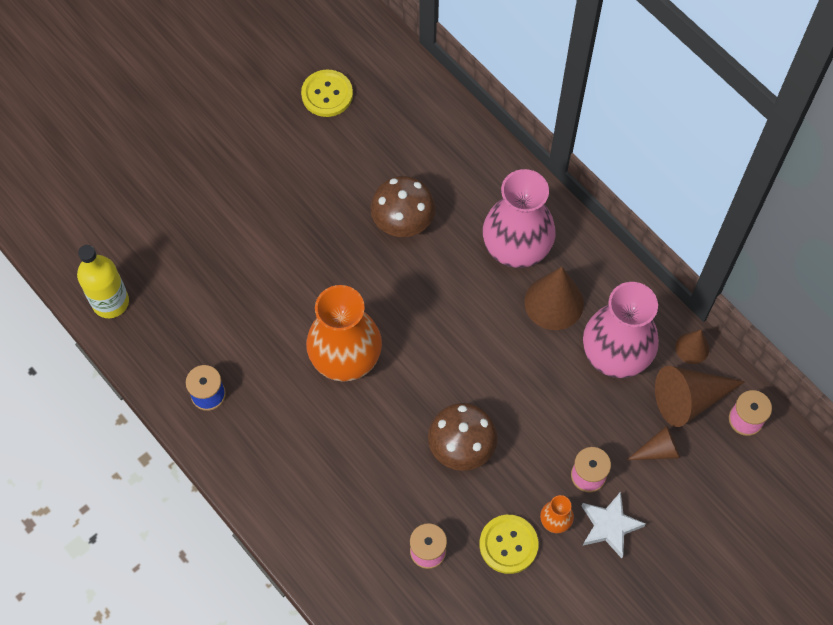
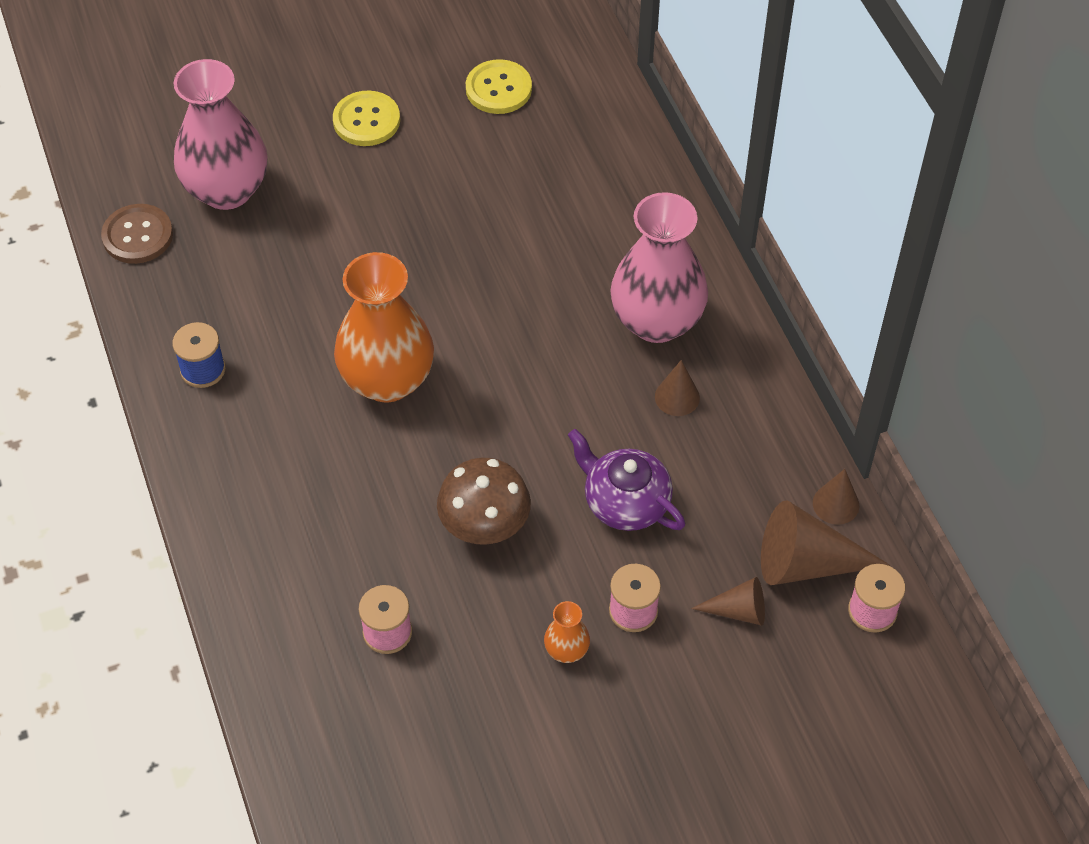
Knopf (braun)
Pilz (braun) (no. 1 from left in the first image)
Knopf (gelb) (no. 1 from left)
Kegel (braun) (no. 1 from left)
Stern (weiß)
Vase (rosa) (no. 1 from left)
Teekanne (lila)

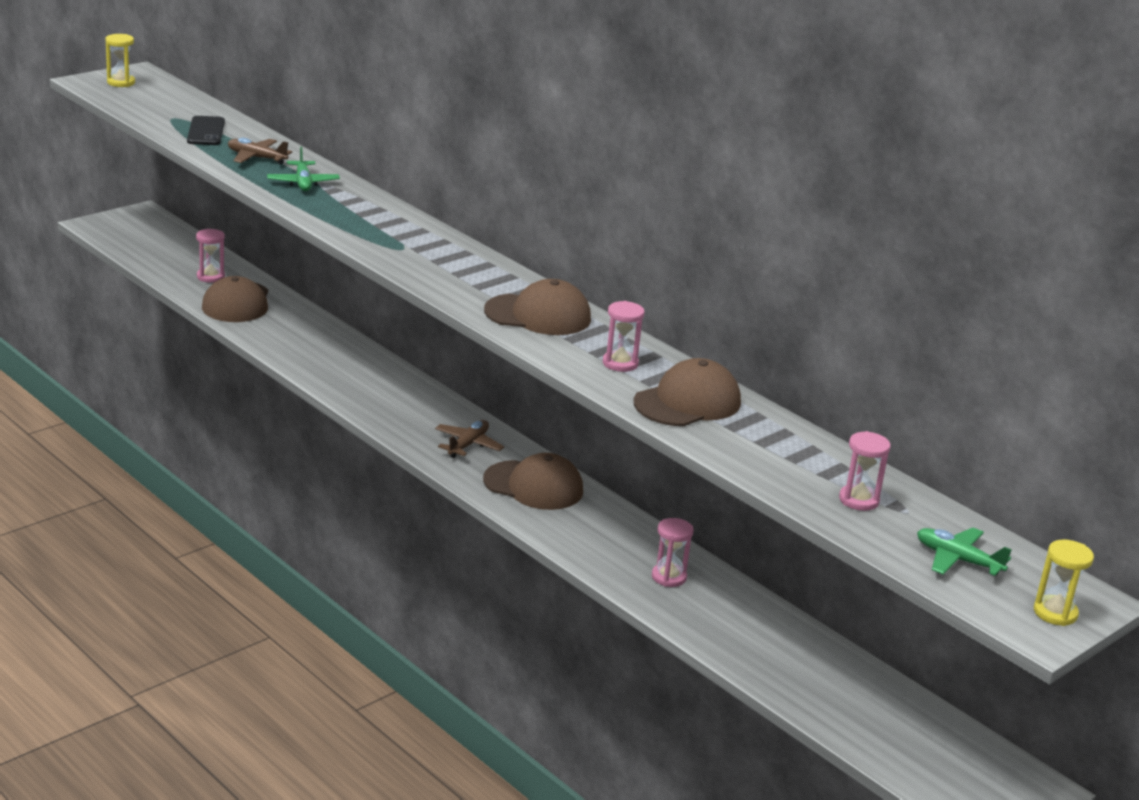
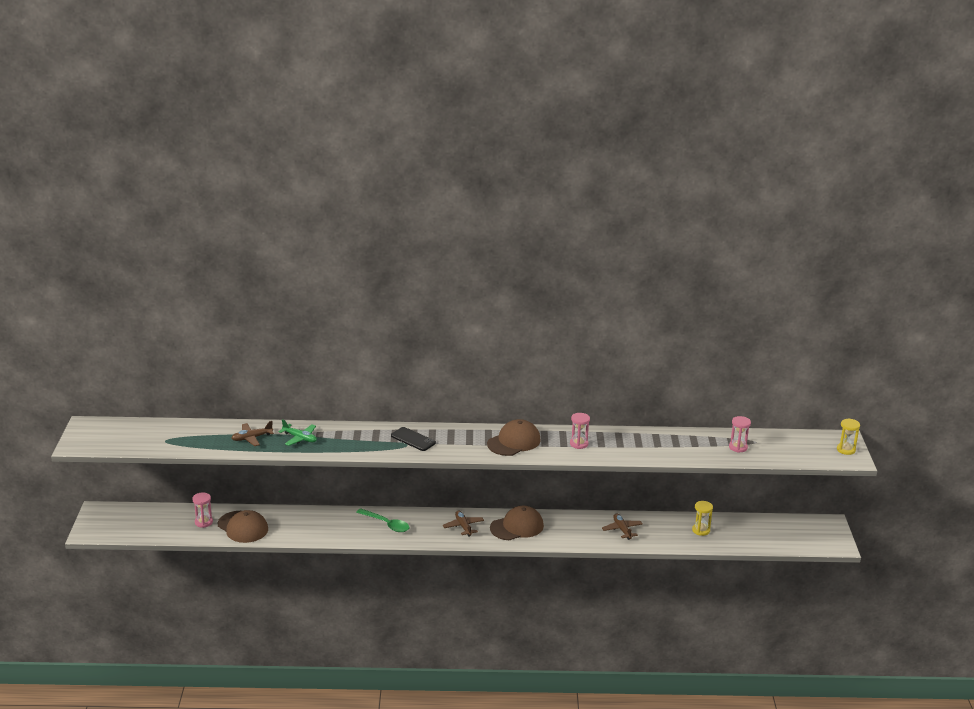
Sanduhr (gelb) (no. 1 from left)
Handy (schwarz)
Kappe (braun) (no. 4 from left in the first image)
Flugzeug (braun) (no. 3 from left)
Flugzeug (grün) (no. 2 from left in the first image)
Löffel (grün)

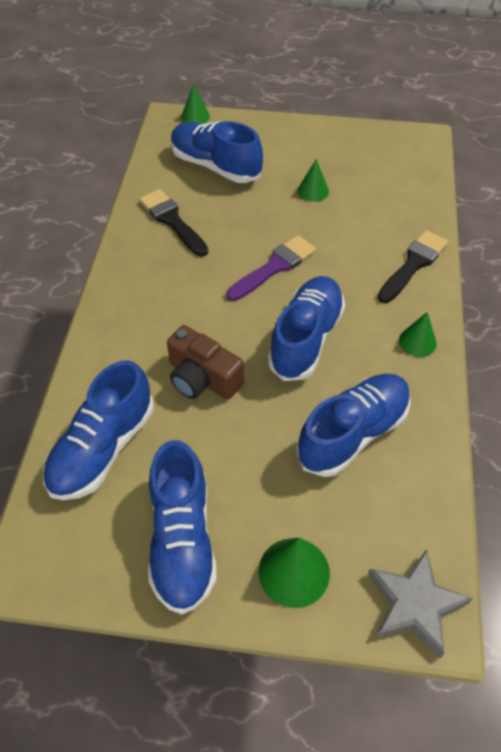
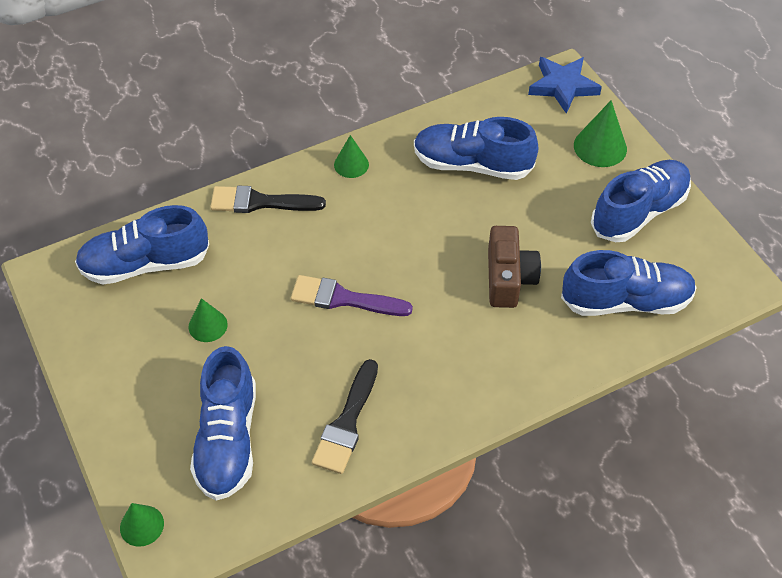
Schuh (blau) (no. 1 from left)
Stern (blau)

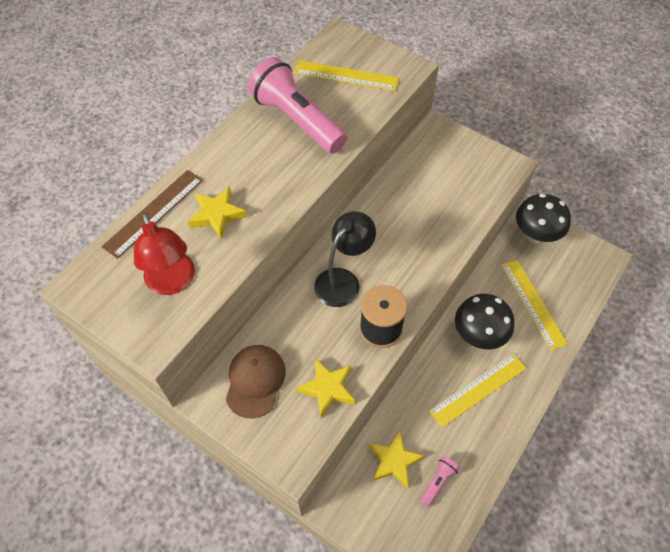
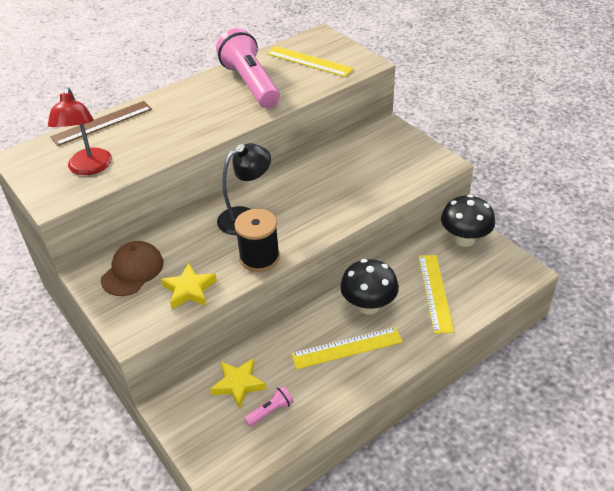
Stern (gelb) (no. 1 from left in the first image)

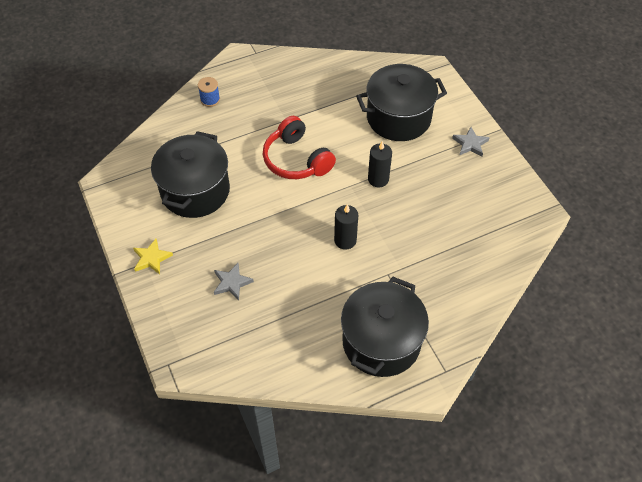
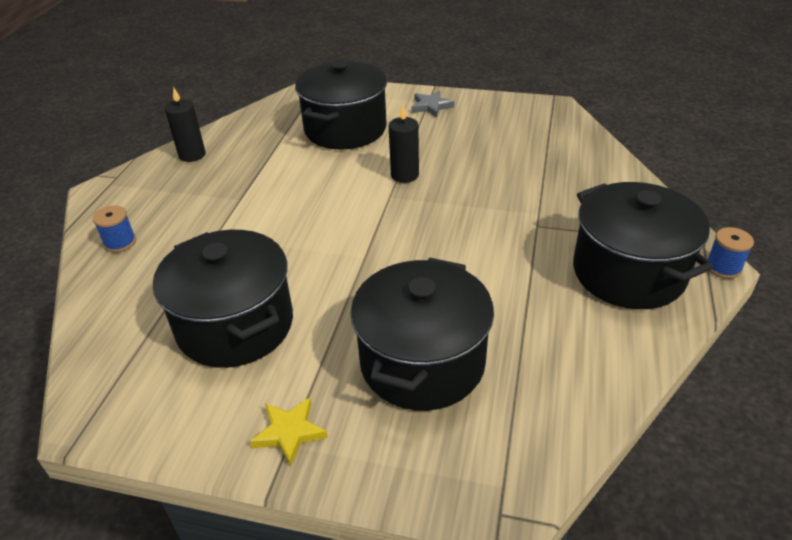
Kochtopf (schwarz) (no. 3 from left)
Kopfhörer (rot)
Kerze (schwarz) (no. 1 from left)
Garnrolle (blau) (no. 2 from left)

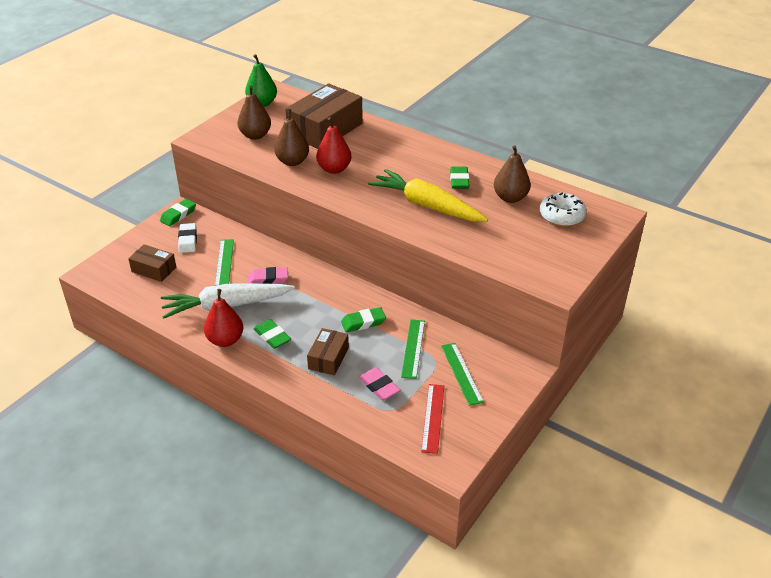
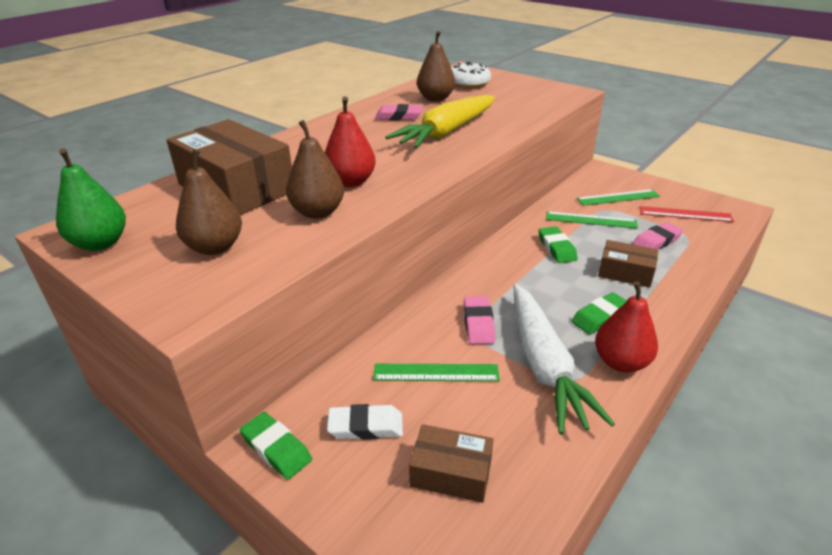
Schachtel (braun) (no. 2 from left)
Radiergummi (rosa) (no. 1 from left)

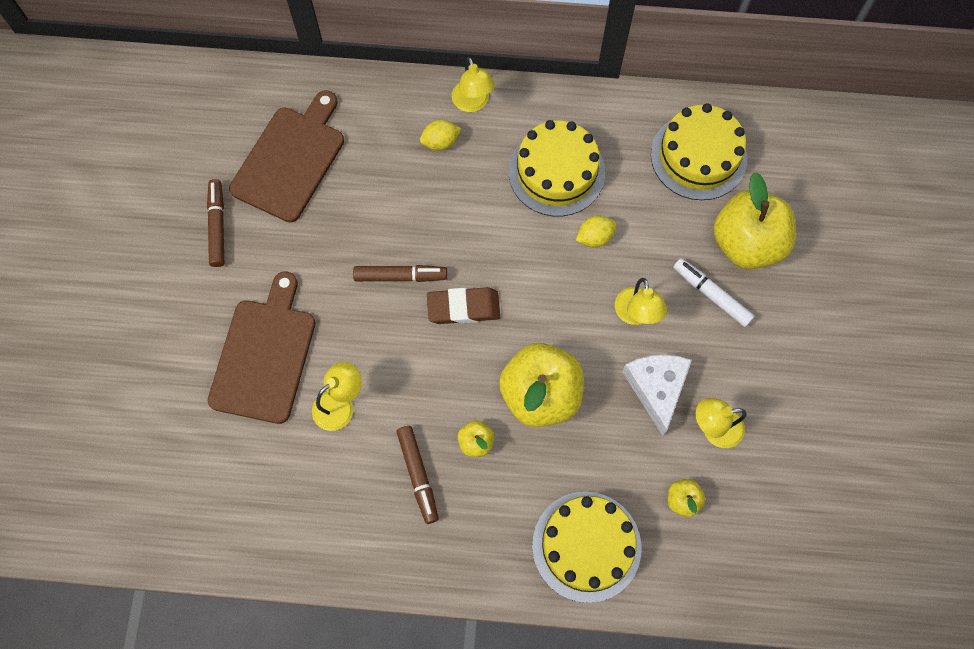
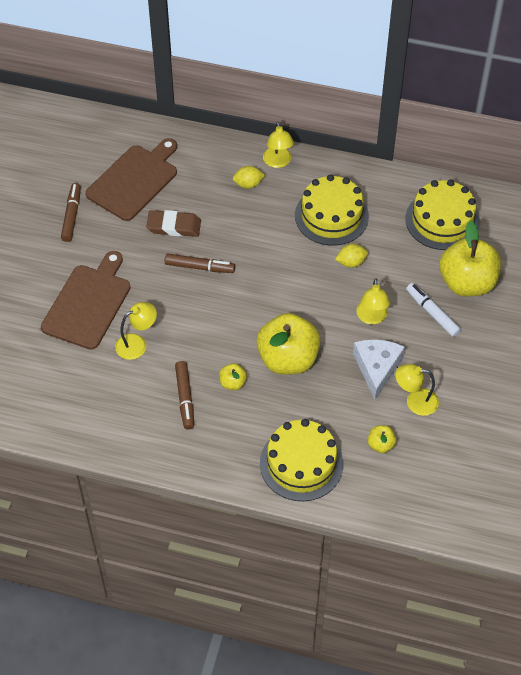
Radiergummi (braun)

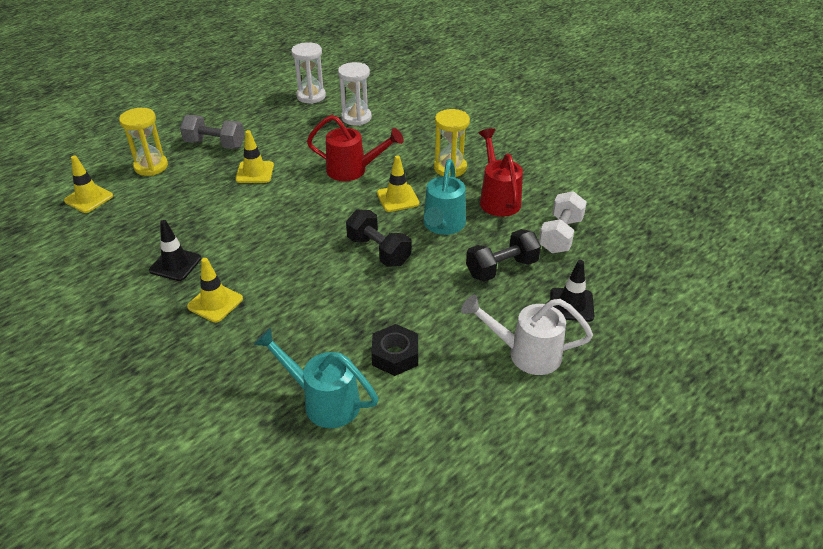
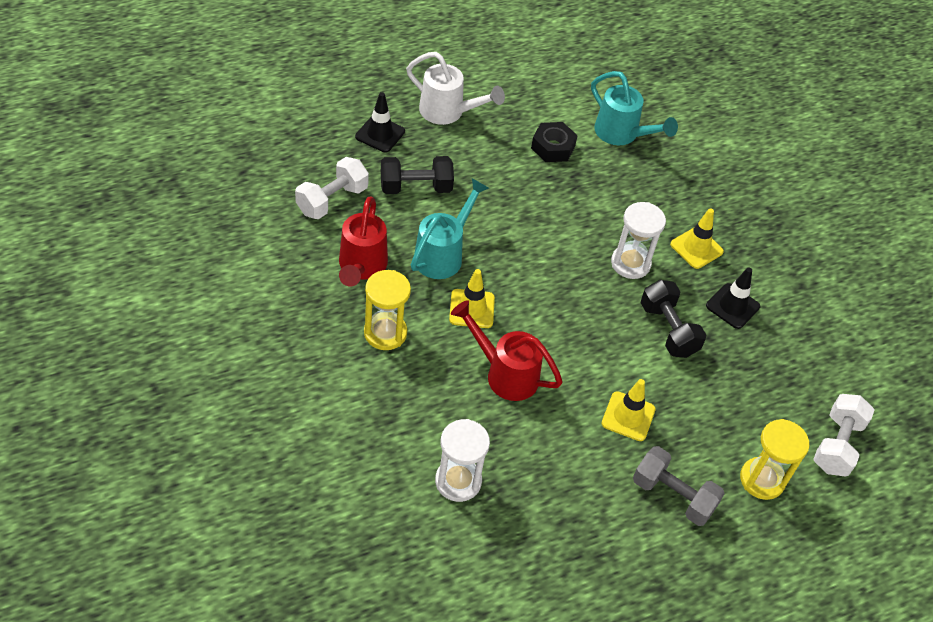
Hantel (weiß) (no. 2 from left)
Sanduhr (weiß) (no. 2 from left)
Hantel (schwarz) (no. 2 from left)

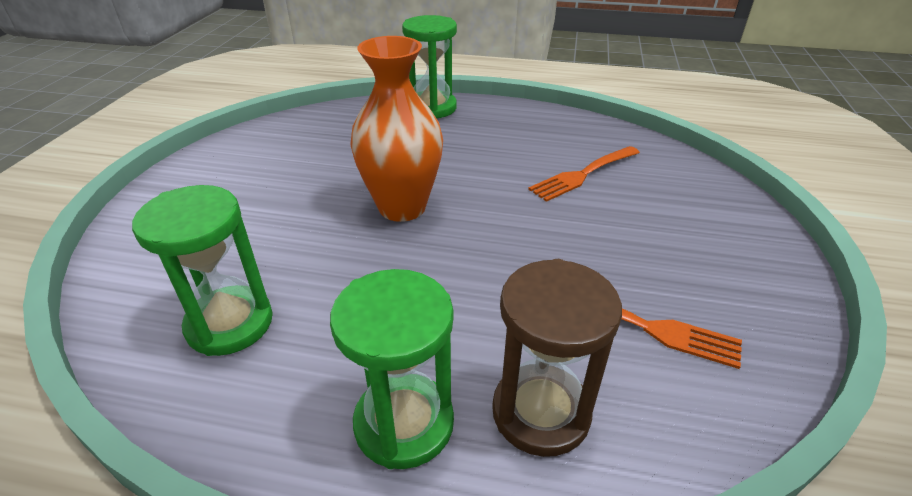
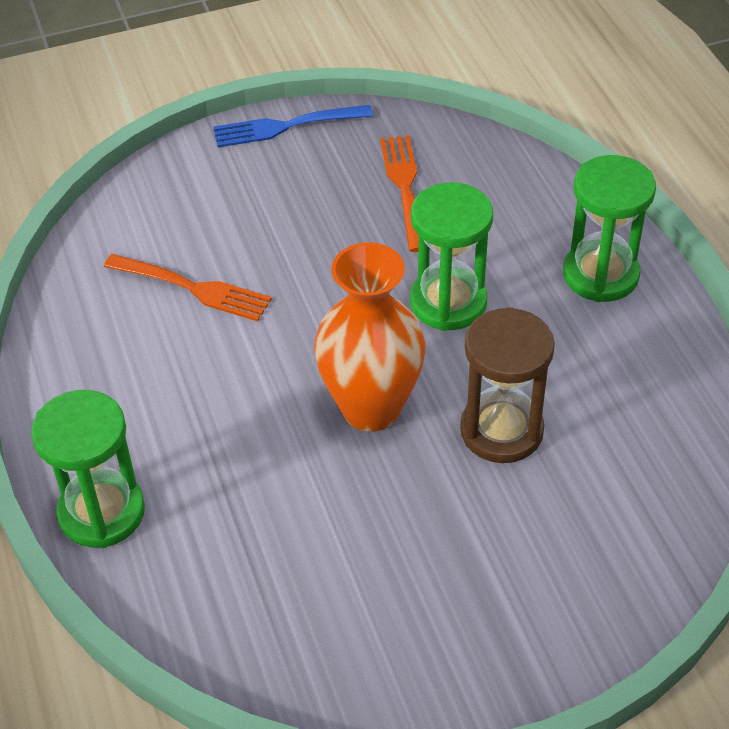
Sanduhr (grün) (no. 2 from left)
Sanduhr (braun)
Gabel (blau)

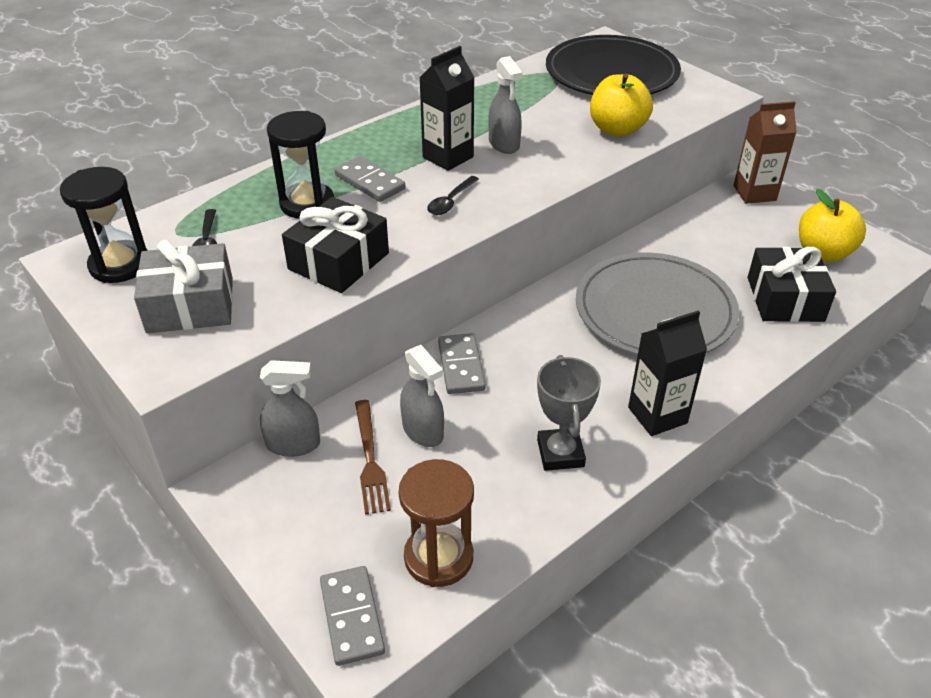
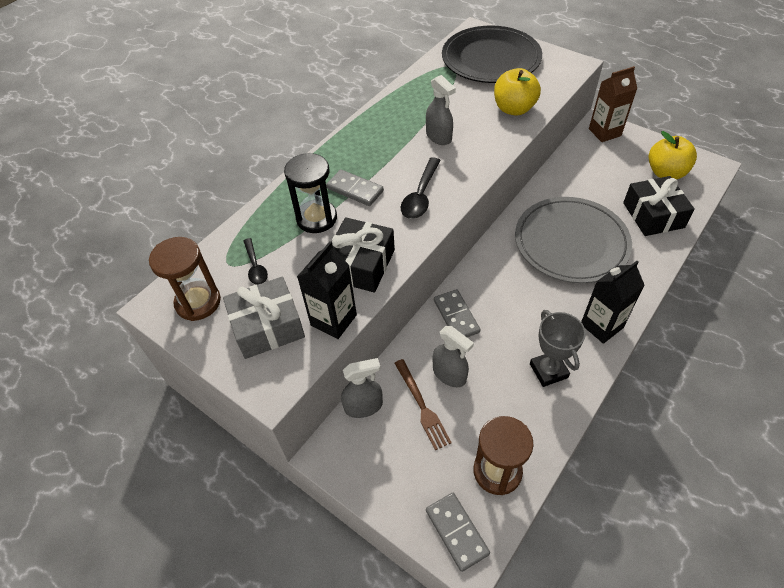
Sanduhr (braun) (no. 1 from left)
Getränkekarton (schwarz) (no. 1 from left)
Löffel (schwarz) (no. 2 from left)

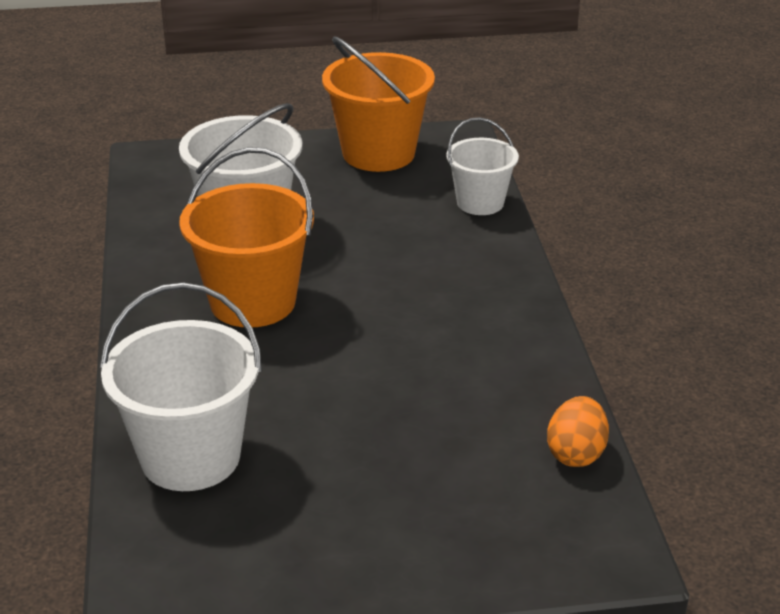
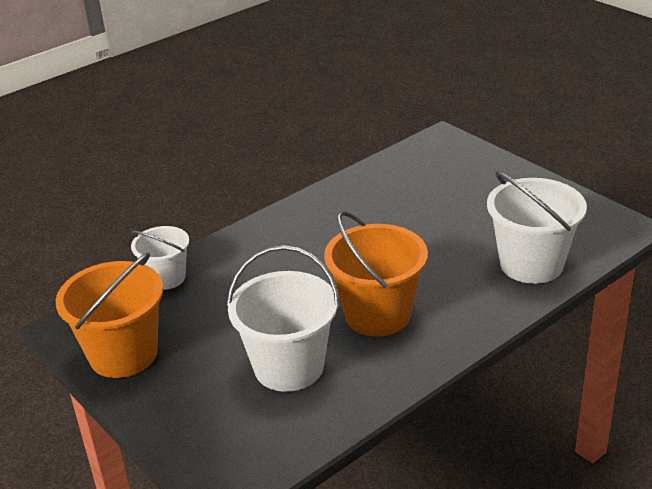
Ei (orange)

